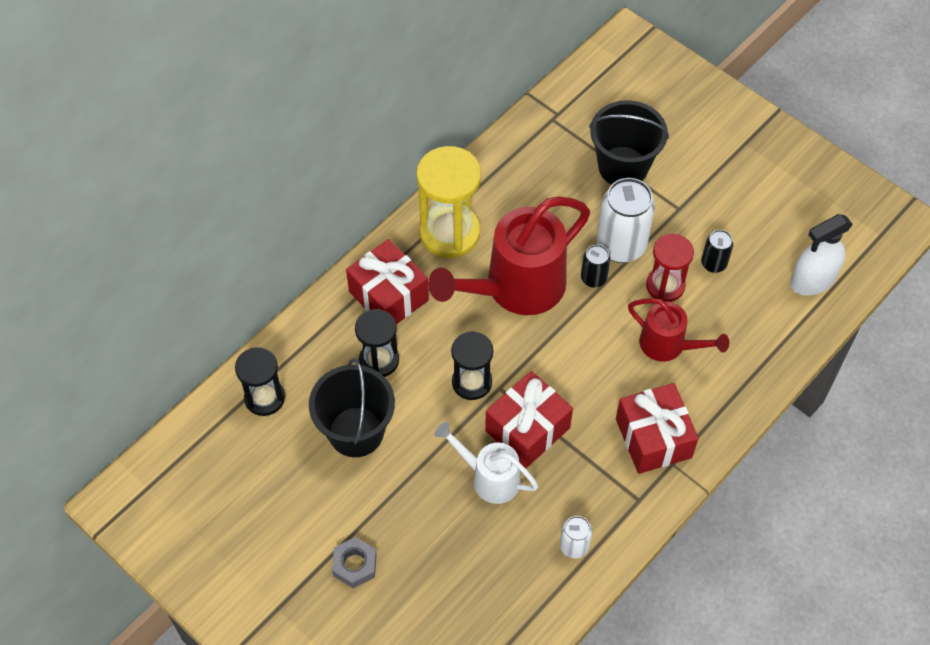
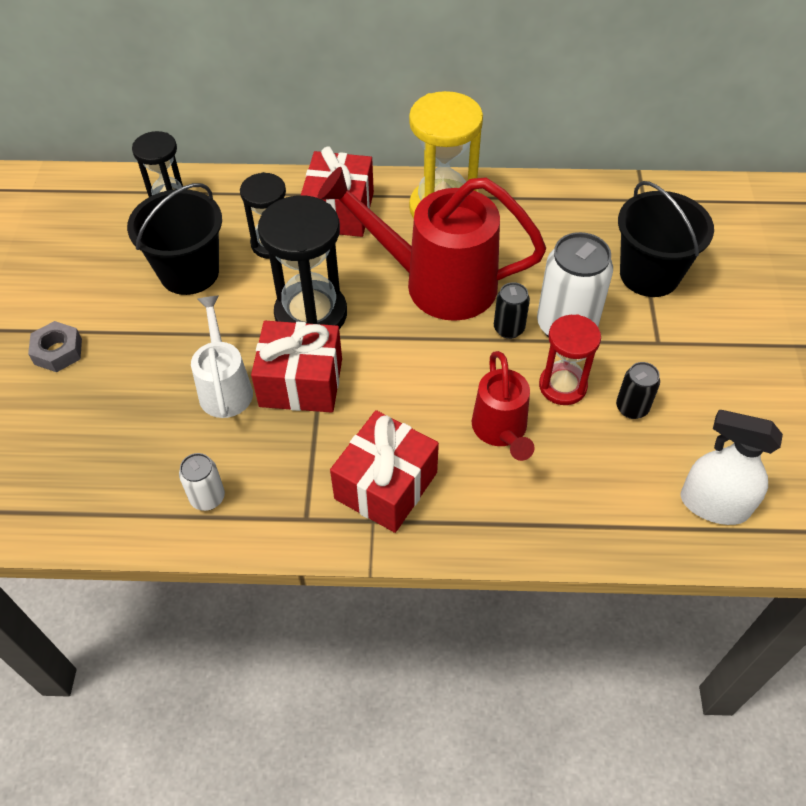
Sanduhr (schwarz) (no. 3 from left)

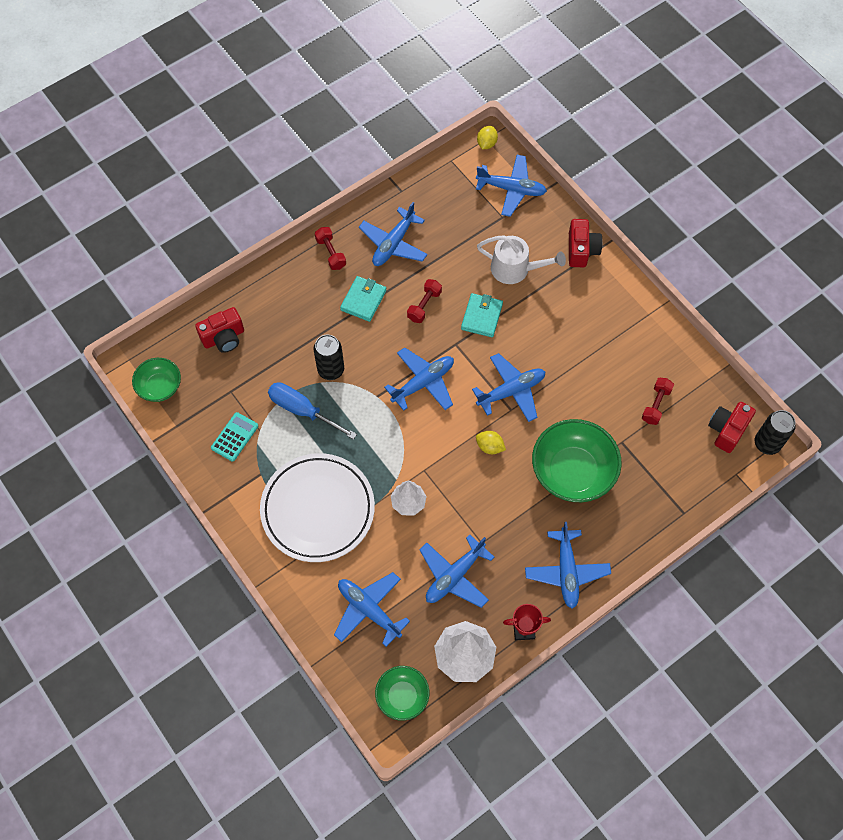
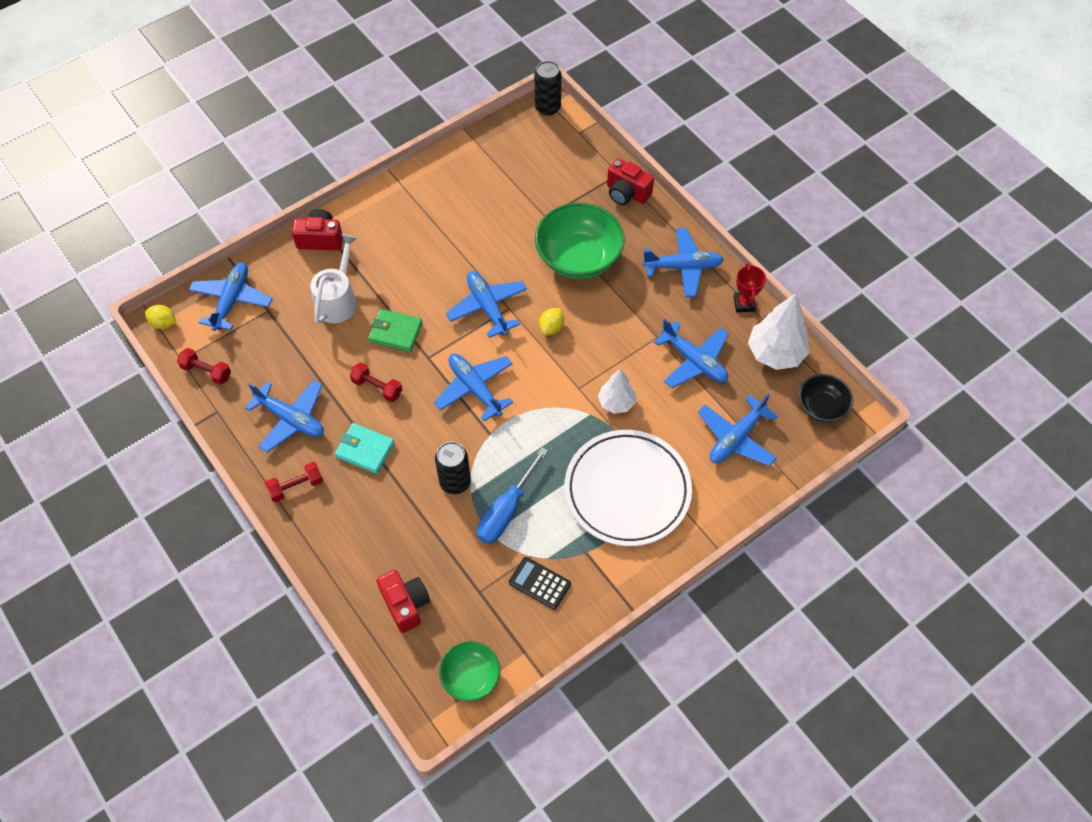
Taschenrechner (schwarz)
Schüssel (schwarz)
Geldbörse (grün)
Hantel (rot) (no. 1 from left)
Kamera (rot) (no. 3 from left)

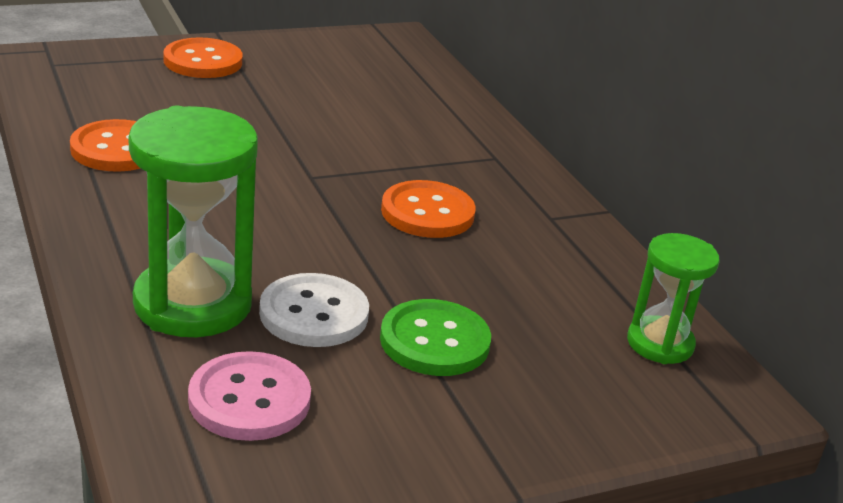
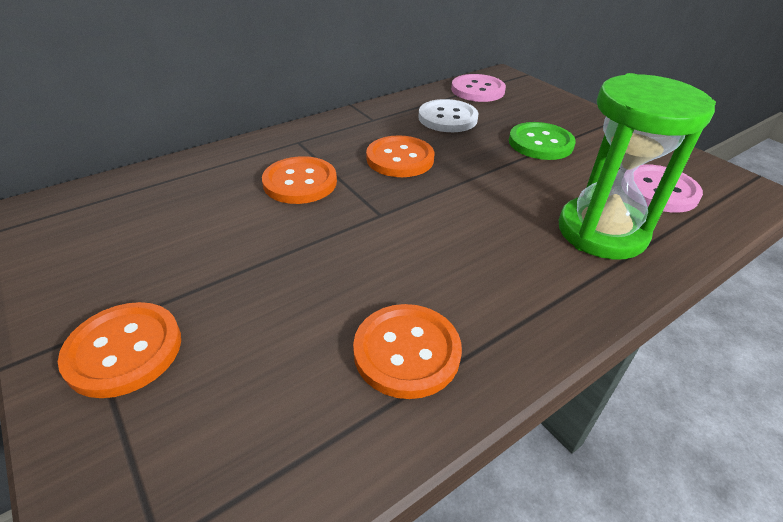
Knopf (weiß)
Knopf (rosa) (no. 1 from left)
Knopf (orange) (no. 2 from left)

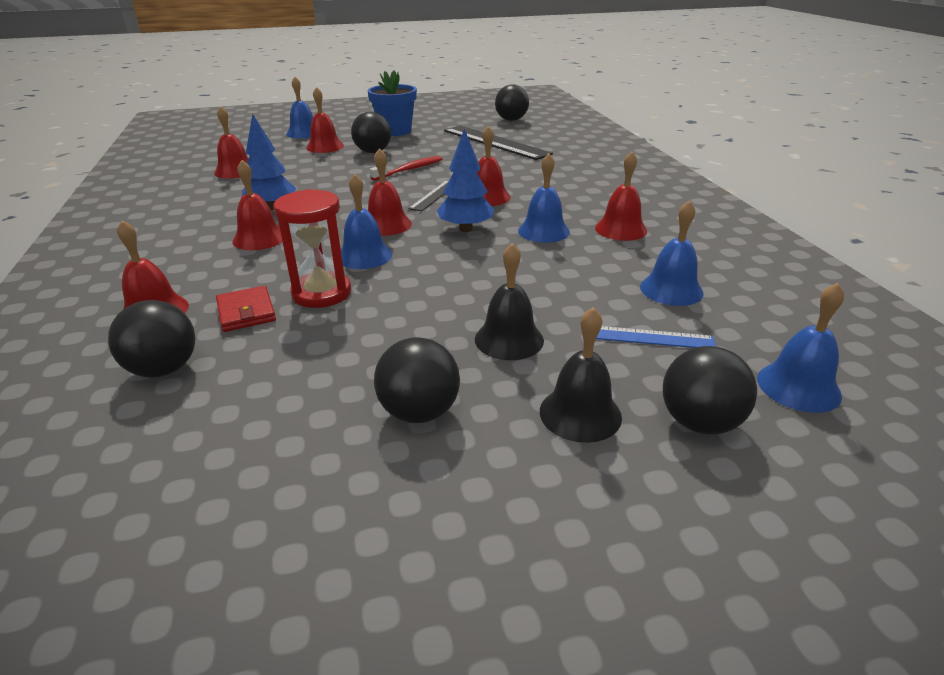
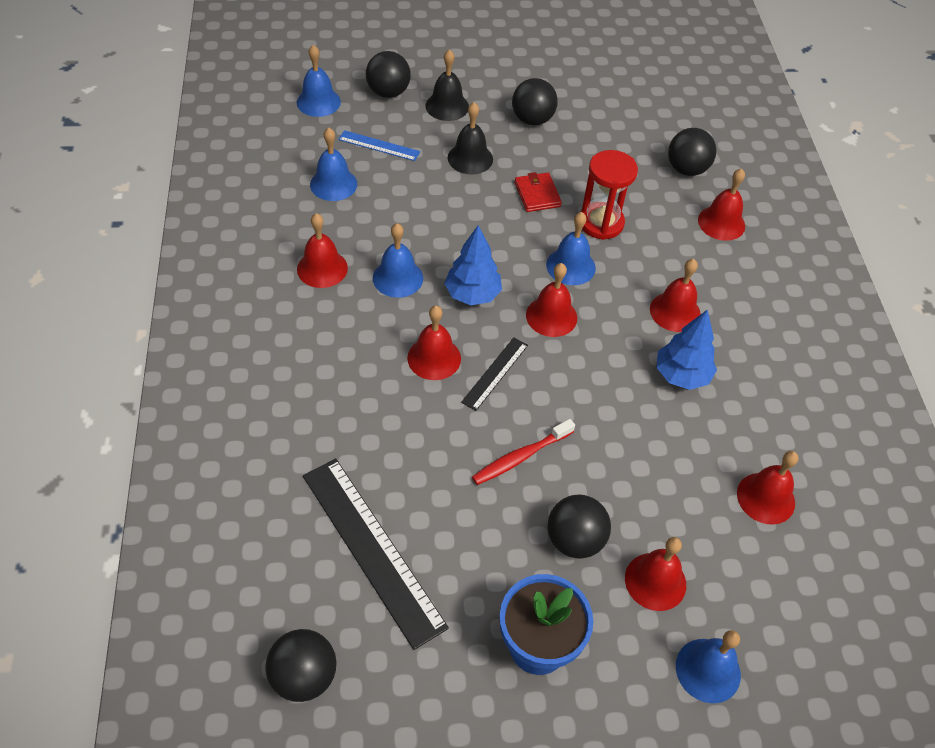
Geldbörse (rot)

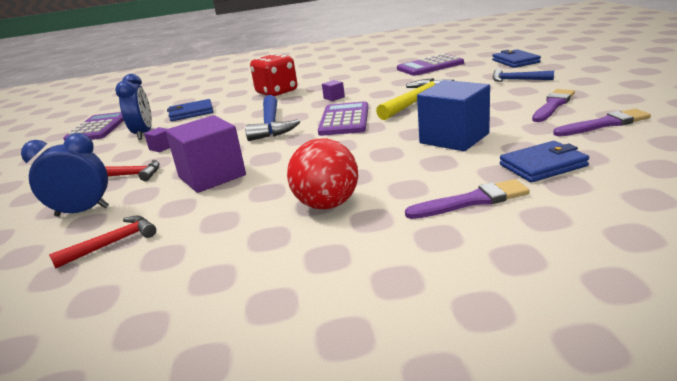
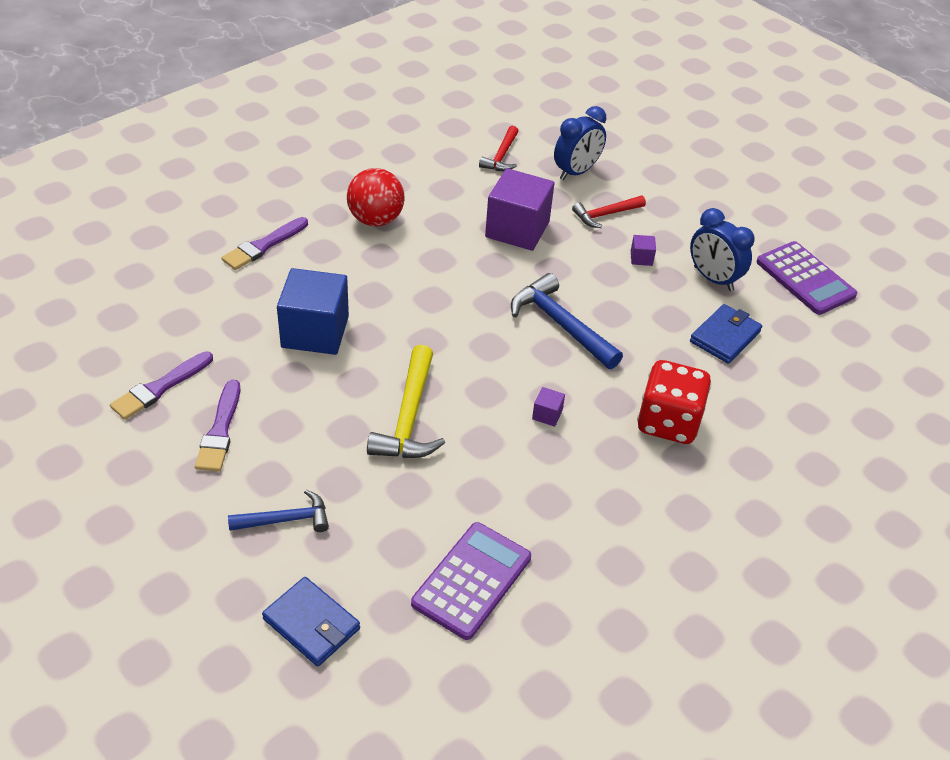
Taschenrechner (lila) (no. 2 from left in the first image)
Geldbörse (blau) (no. 3 from left in the first image)

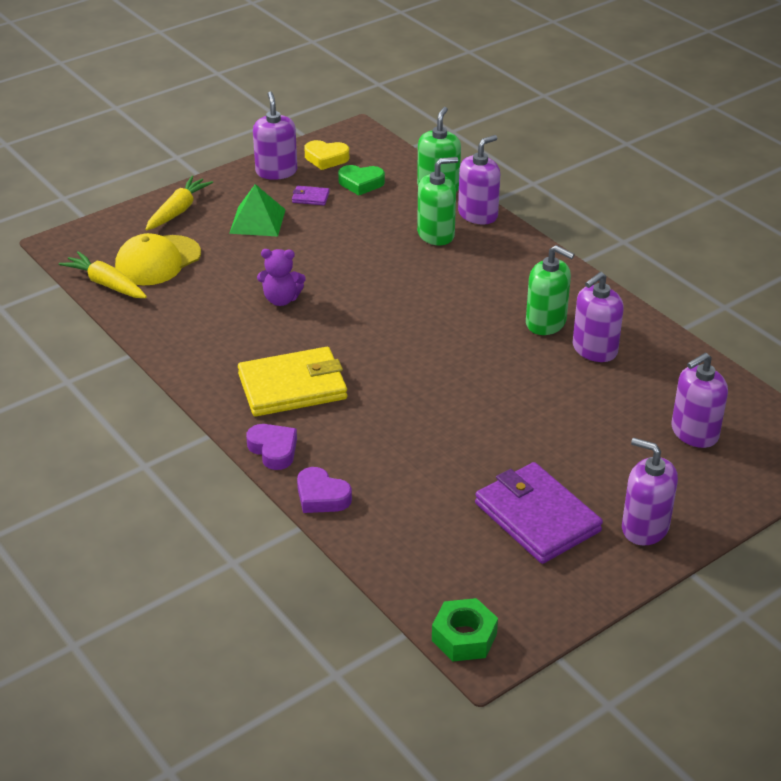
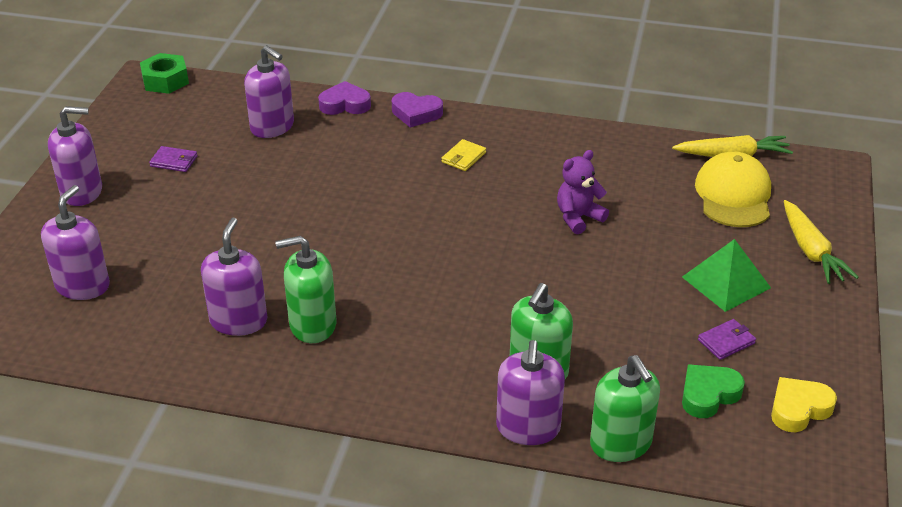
Geldbörse (gelb)
Seifenspender (lila) (no. 4 from left)
Geldbörse (lila) (no. 1 from left)

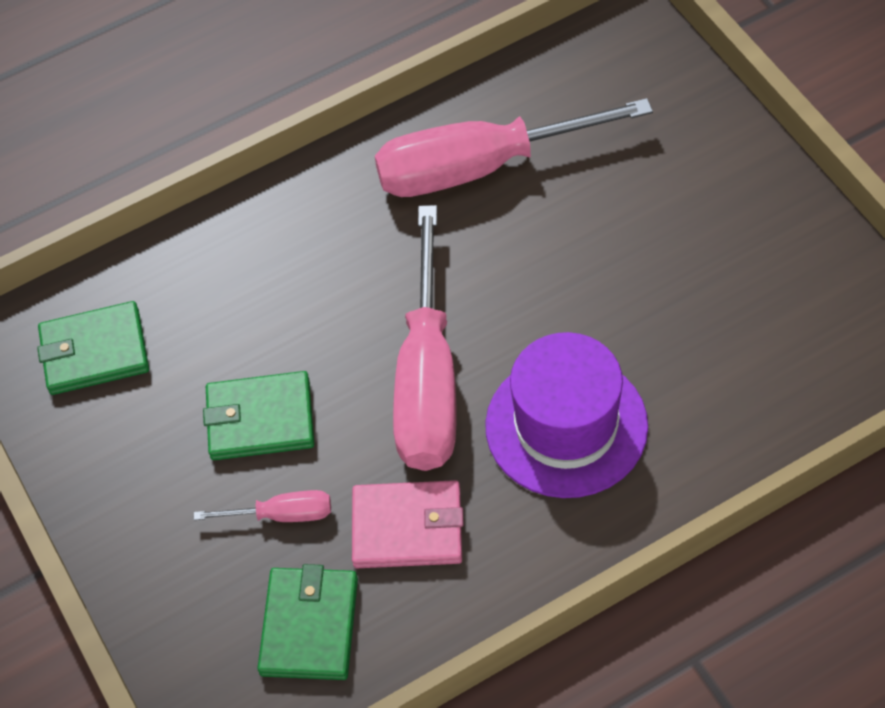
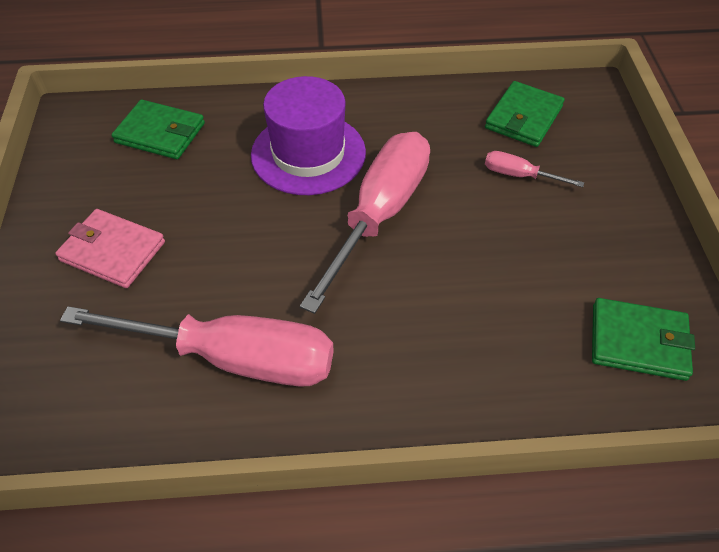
Geldbörse (grün) (no. 1 from left)
Geldbörse (rosa)

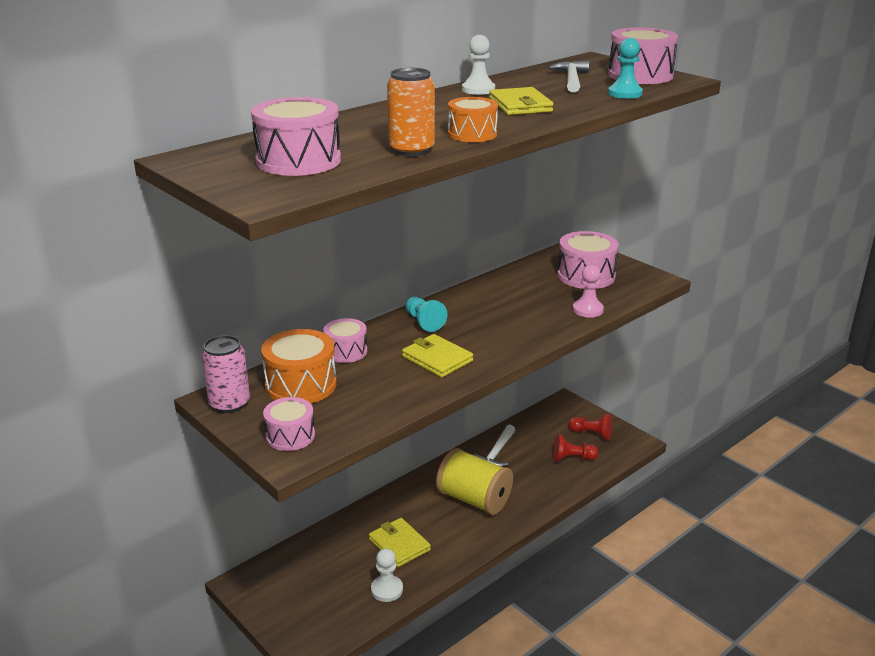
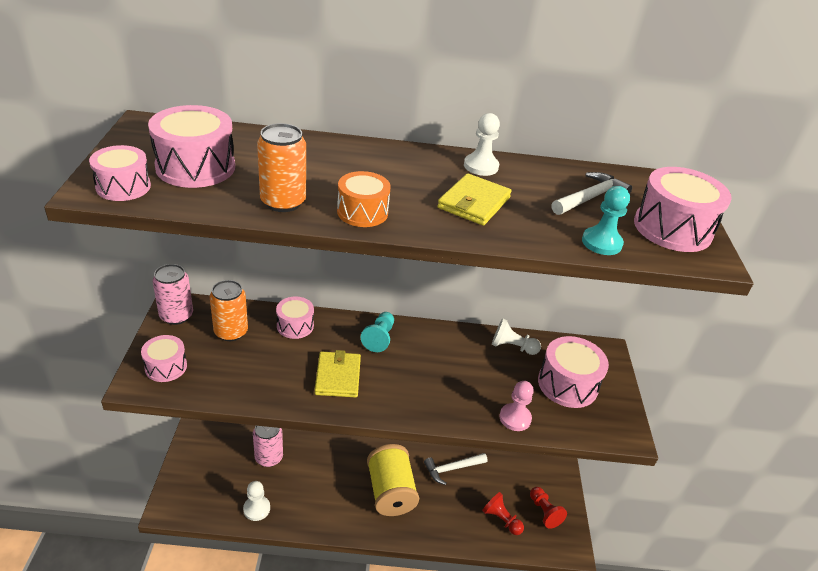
Dose (orange) (no. 1 from left)
Geldbörse (gelb) (no. 1 from left in the first image)
Trommel (rosa) (no. 1 from left)
Dose (rosa) (no. 2 from left)
Bauer (weiß) (no. 3 from left)

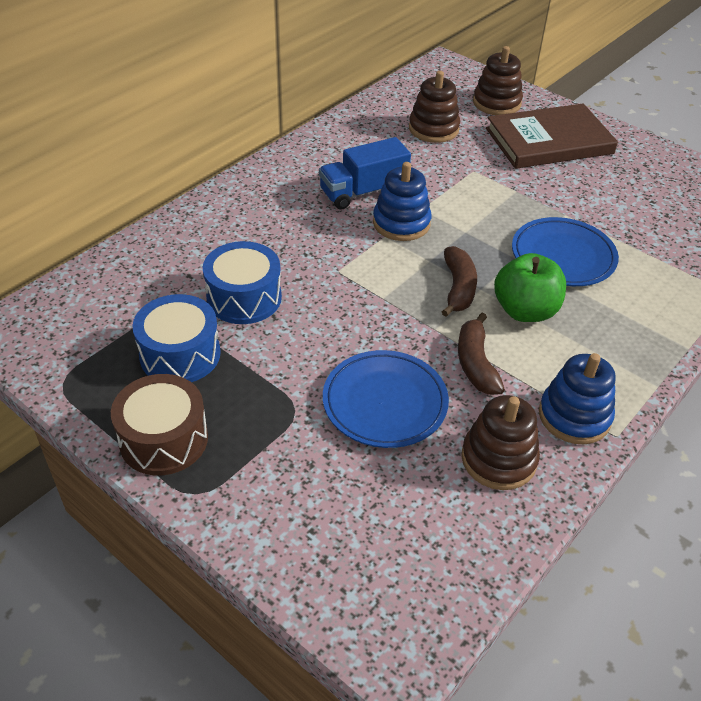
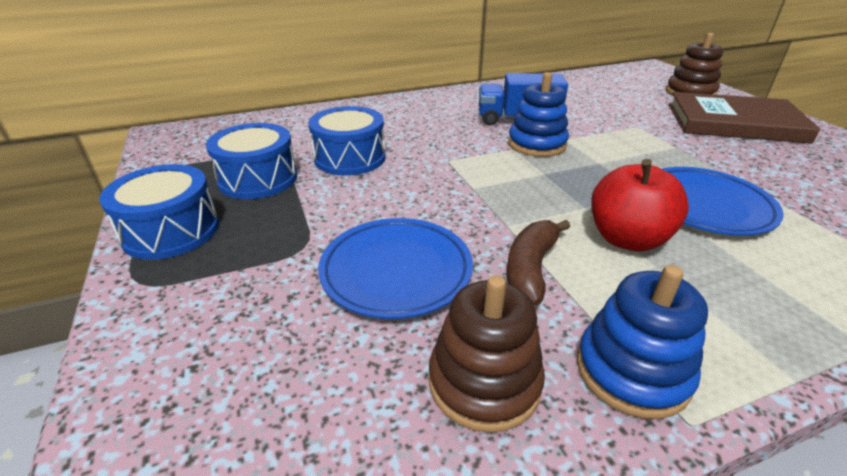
Trommel (blau) (no. 1 from left)
Stapelspielzeug (braun) (no. 1 from left in the first image)
Banane (braun) (no. 1 from left in the first image)
Apfel (rot)

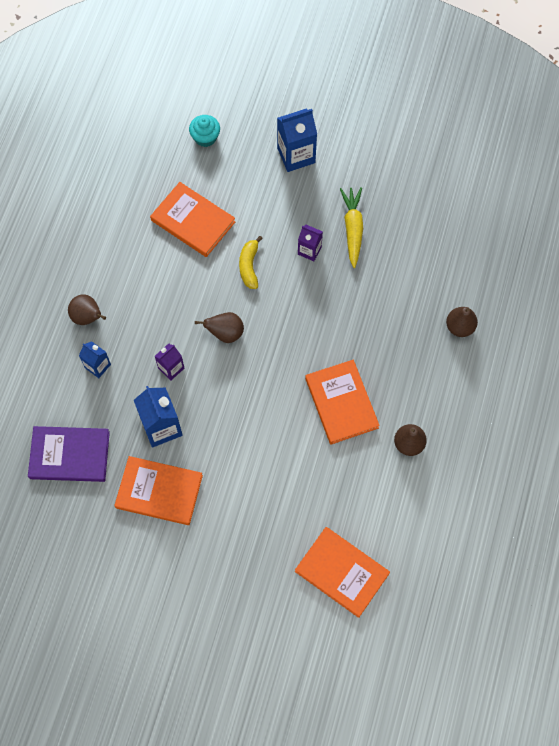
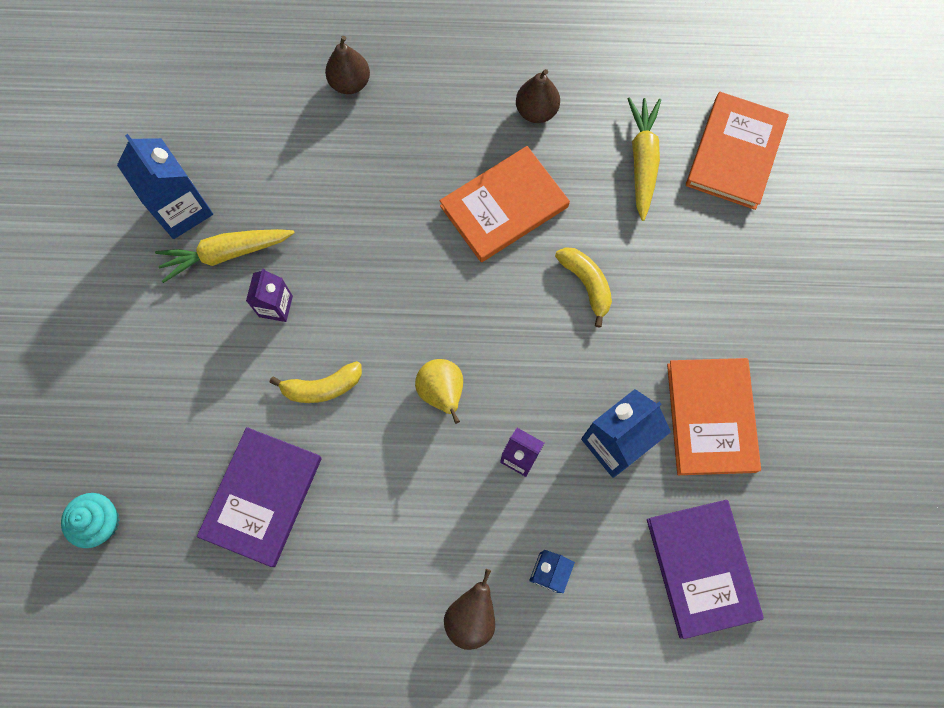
Buch (lila) (no. 1 from left)
Birne (gelb)
Getränkekarton (blau) (no. 1 from left)
Banane (gelb) (no. 2 from left)
Karotte (gelb) (no. 2 from left)

